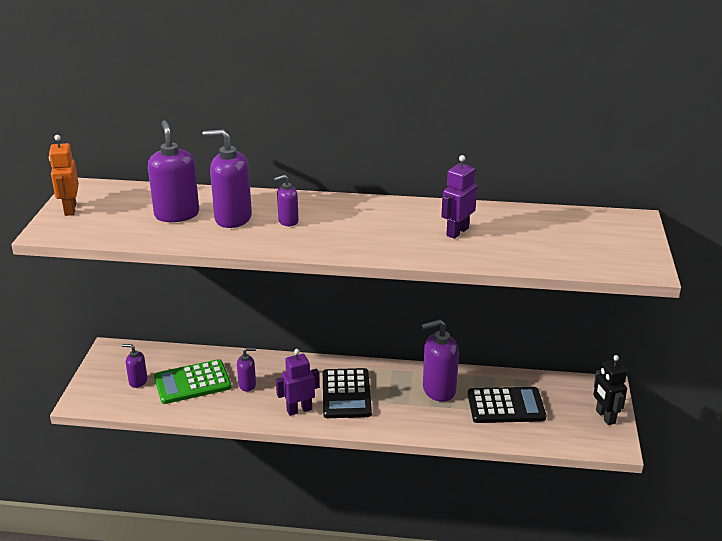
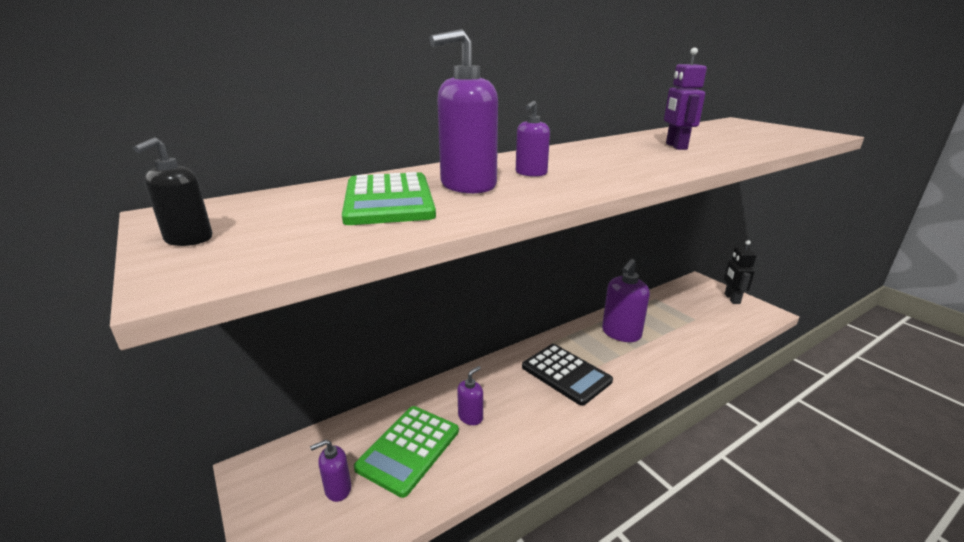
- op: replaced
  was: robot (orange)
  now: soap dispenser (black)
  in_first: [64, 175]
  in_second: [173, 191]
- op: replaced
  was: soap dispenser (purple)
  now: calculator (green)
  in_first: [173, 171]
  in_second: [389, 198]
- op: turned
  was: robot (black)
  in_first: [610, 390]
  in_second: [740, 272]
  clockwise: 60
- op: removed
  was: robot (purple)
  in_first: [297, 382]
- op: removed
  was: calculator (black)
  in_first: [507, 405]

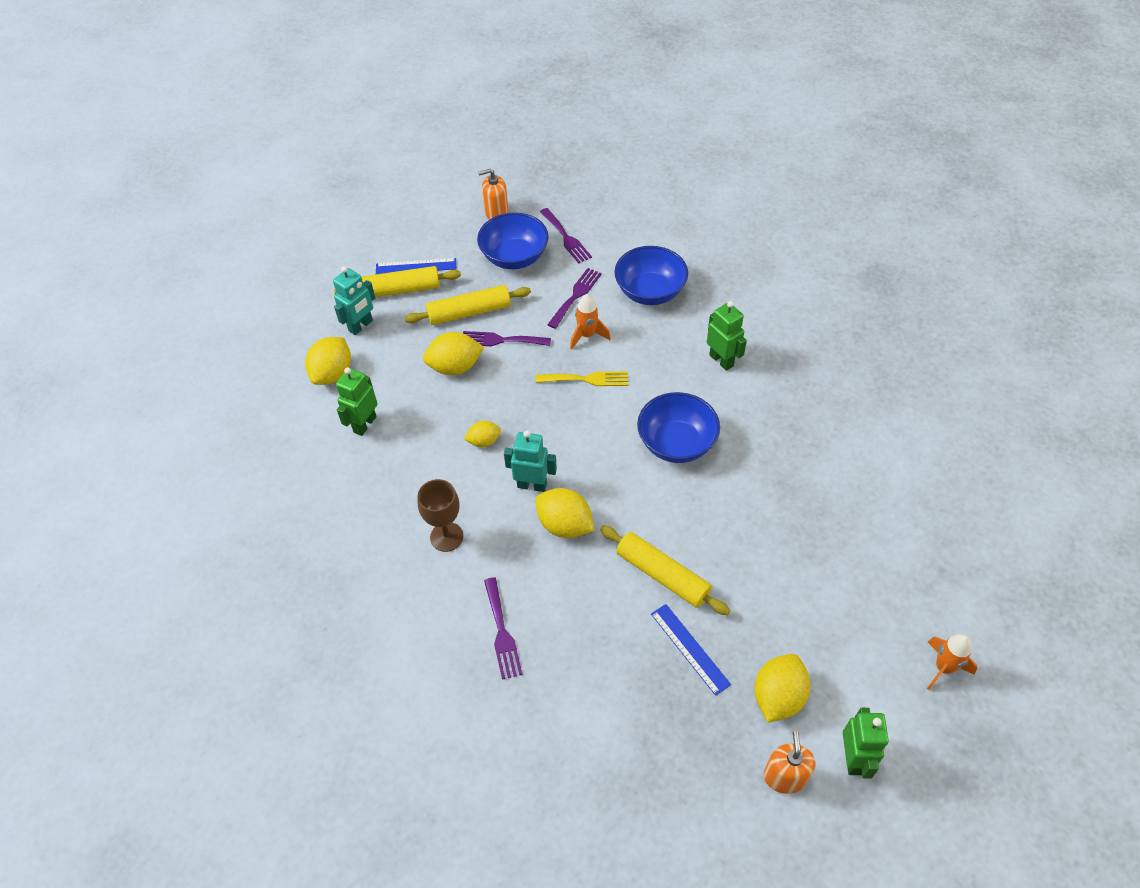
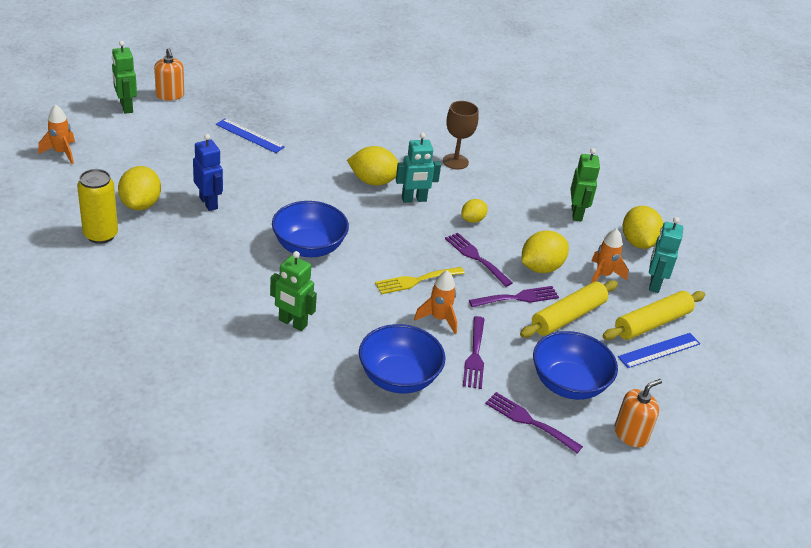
- op: added
  now: can (yellow)
  in_second: [97, 206]
- op: moved
  was: lemon (yellow)
  in_first: [782, 688]
  in_second: [139, 188]
- op: added
  now: robot (blue)
  in_second: [208, 172]
- op: moved
  was: fork (purple)
  in_first: [503, 628]
  in_second: [479, 260]
- op: added
  now: rocket (orange)
  in_second: [609, 256]
- op: removed
  was: rolling pin (yellow)
  in_first: [665, 570]

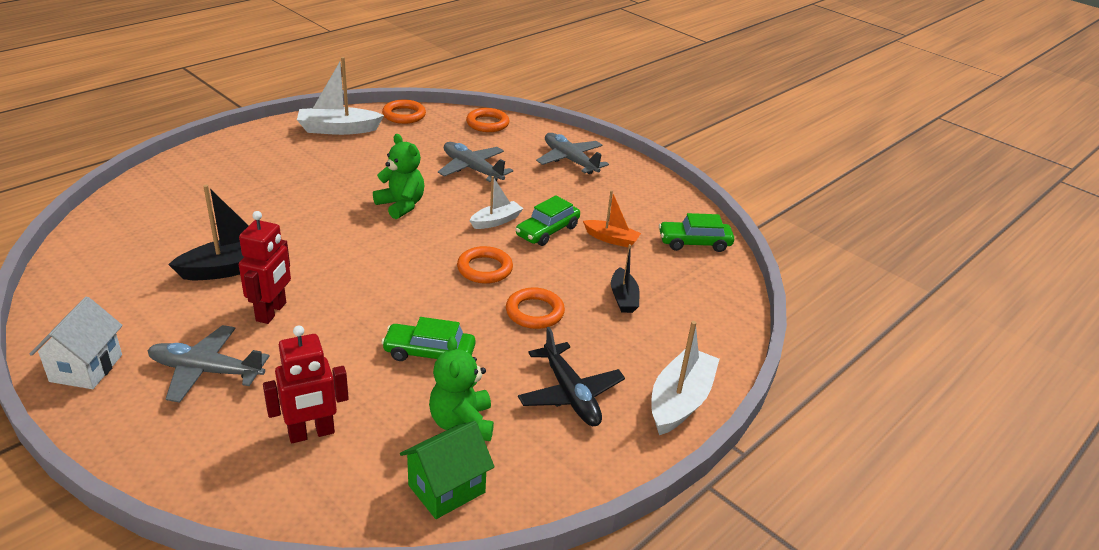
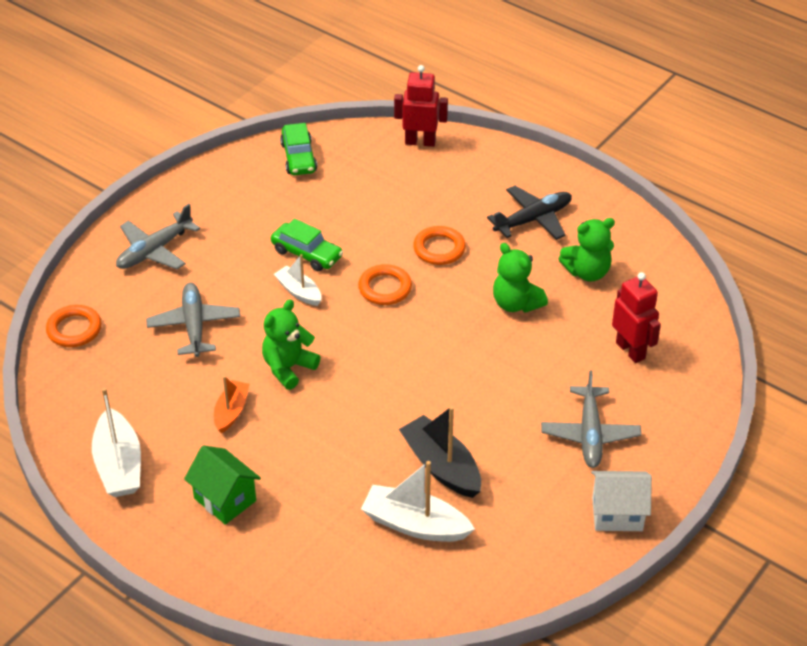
- op: turned
  was: plane (grey)
  in_first: [475, 162]
  in_second: [193, 320]
  clockwise: 135
- op: moved
  was: house (green)
  in_first: [447, 470]
  in_second: [222, 485]
- op: moved
  was: boat (orange)
  in_first: [612, 218]
  in_second: [232, 404]
- op: moved
  was: boat (white)
  in_first: [685, 378]
  in_second: [418, 501]
- op: moved
  was: robot (red)
  in_first: [265, 267]
  in_second: [421, 106]
- op: replaced
  was: car (green)
  now: teddy bear (green)
  in_first: [428, 339]
  in_second: [520, 278]
- op: removed
  was: ring (orange)
  in_first: [404, 112]
- op: removed
  was: boat (black)
  in_first: [625, 278]

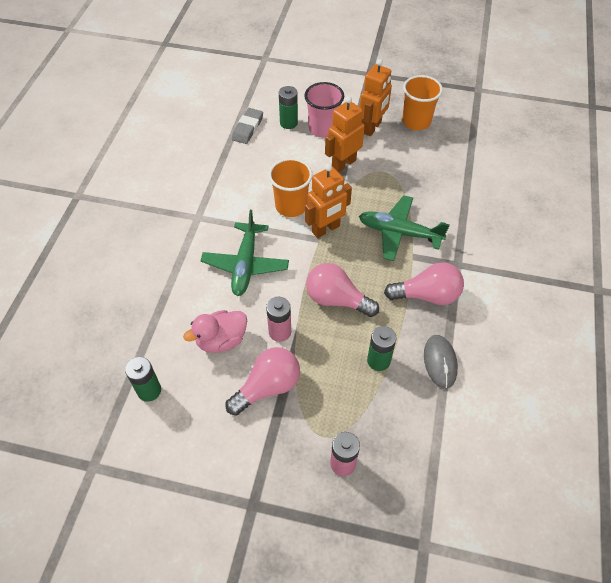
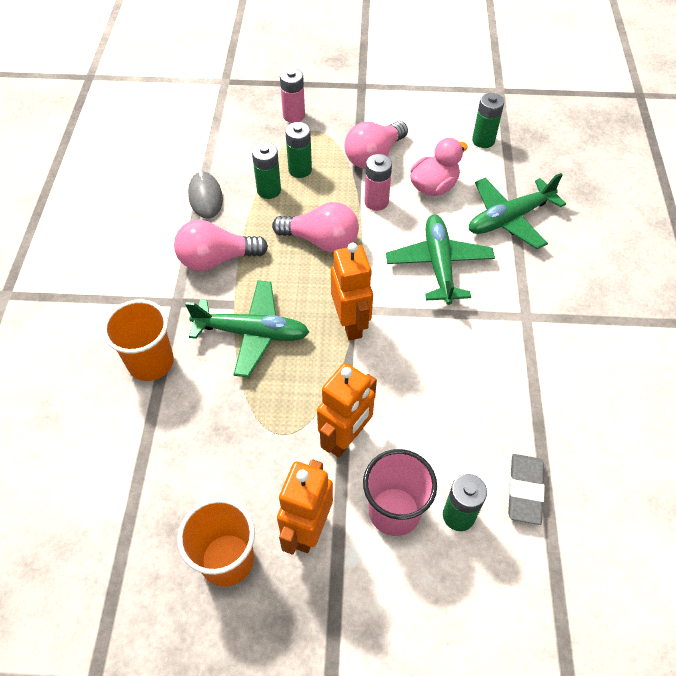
- op: moved
  was: cup (orange)
  in_first: [290, 187]
  in_second: [138, 340]
- op: added
  now: battery (green)
  in_second: [298, 150]
- op: turned
  was: robot (orange)
  in_first: [328, 201]
  in_second: [352, 291]
  clockwise: 120
- op: added
  now: plane (green)
  in_second: [517, 211]

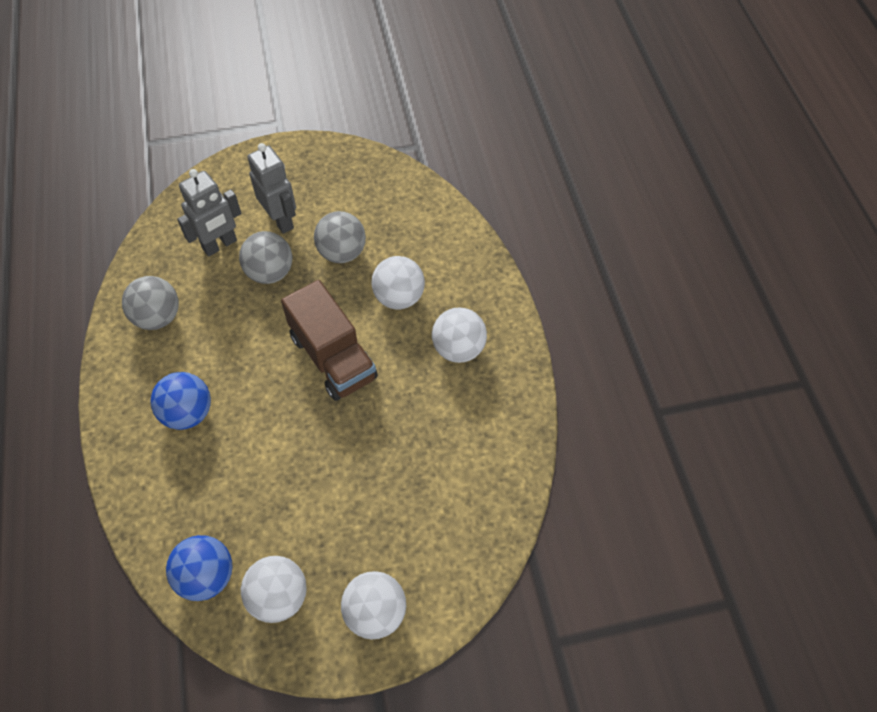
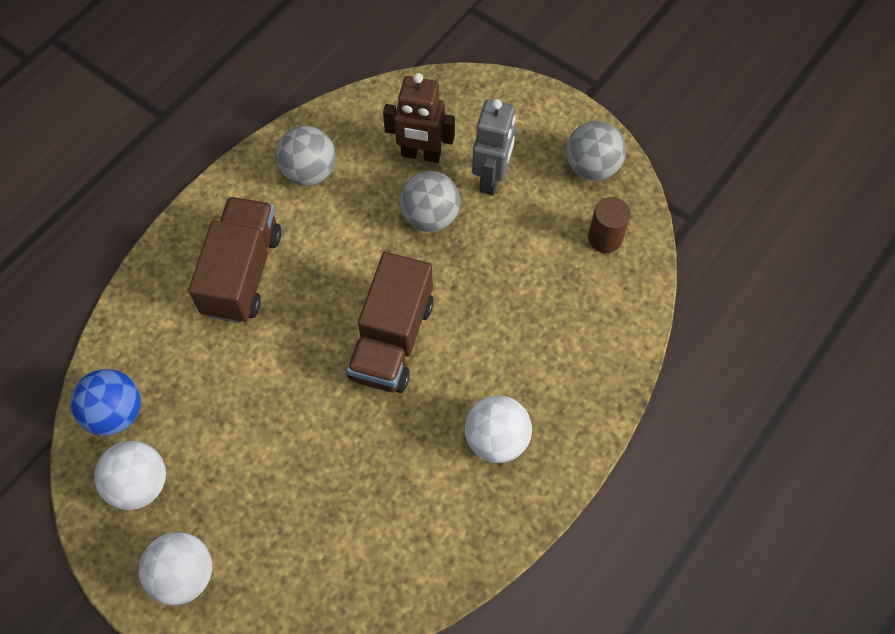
- op: replaced
  was: ball (blue)
  now: truck (brown)
  in_first: [180, 401]
  in_second: [235, 260]
- op: recoloured
  was: robot (grey)
  now: robot (brown)
  in_first: [209, 212]
  in_second: [419, 118]
- op: moved
  was: ball (grey)
  in_first: [340, 237]
  in_second: [596, 151]
- op: added
  now: cylinder (brown)
  in_second: [609, 225]
- op: removed
  was: ball (white)
  in_first: [398, 282]

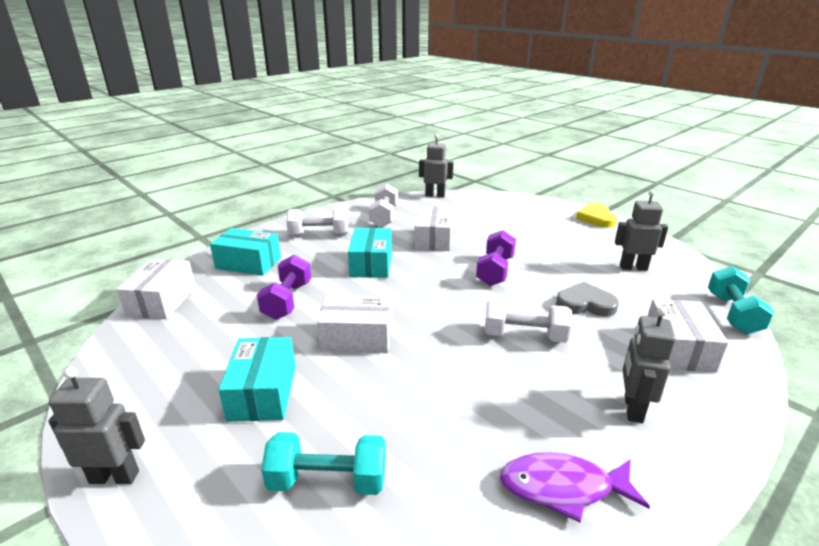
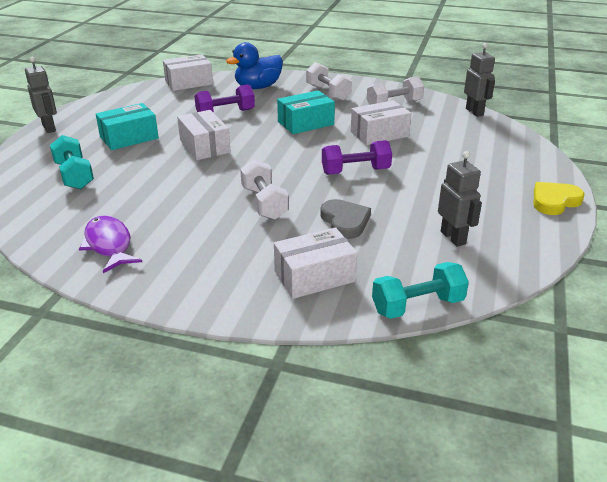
- op: replaced
  was: box (turquoise)
  now: duck (blue)
  in_first: [245, 252]
  in_second: [254, 65]
- op: removed
  was: robot (grey)
  in_first: [649, 365]

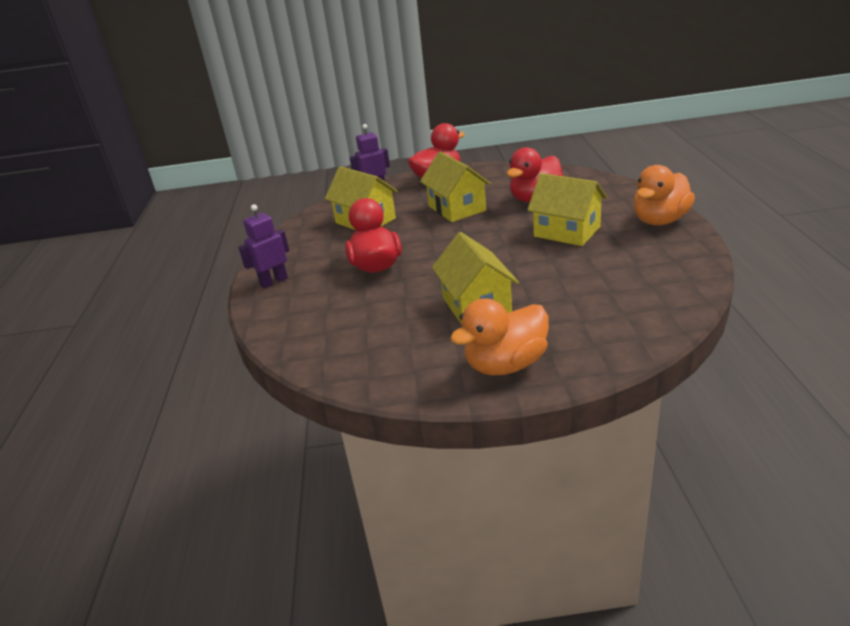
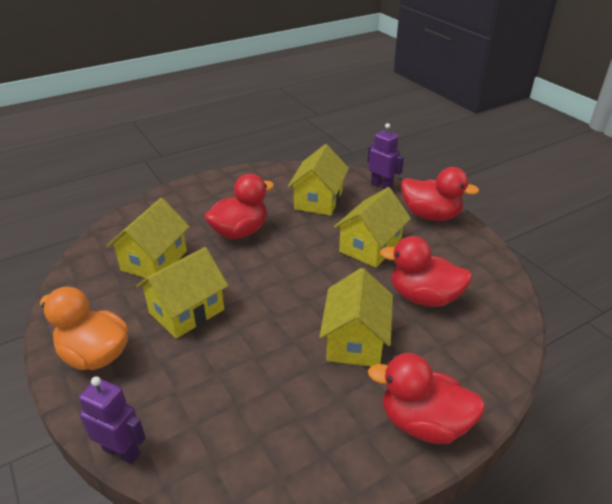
- op: moved
  was: robot (purple)
  in_first: [263, 246]
  in_second: [112, 420]
- op: added
  now: house (yellow)
  in_second: [148, 238]
- op: recoloured
  was: duck (orange)
  now: duck (red)
  in_first: [664, 195]
  in_second: [426, 398]

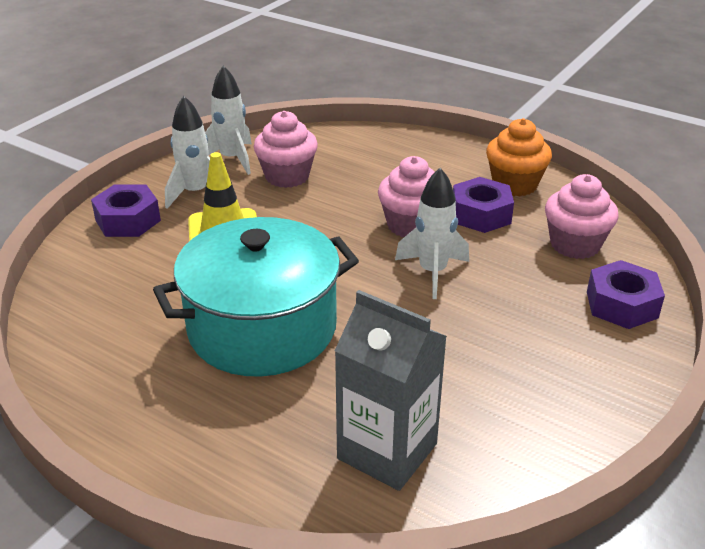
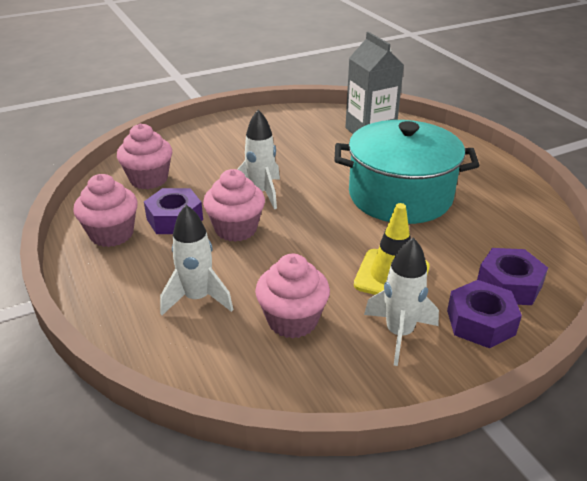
- op: recoloured
  was: cupcake (orange)
  now: cupcake (pink)
  in_first: [519, 157]
  in_second: [105, 210]
- op: moved
  was: rocket (white)
  in_first: [228, 120]
  in_second: [196, 260]
- op: moved
  was: nut (purple)
  in_first: [626, 294]
  in_second: [512, 276]

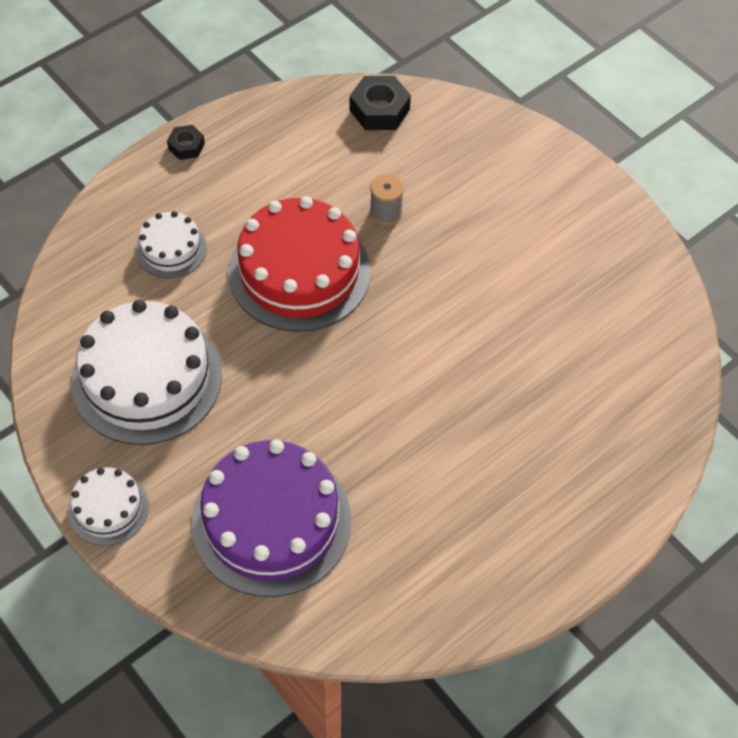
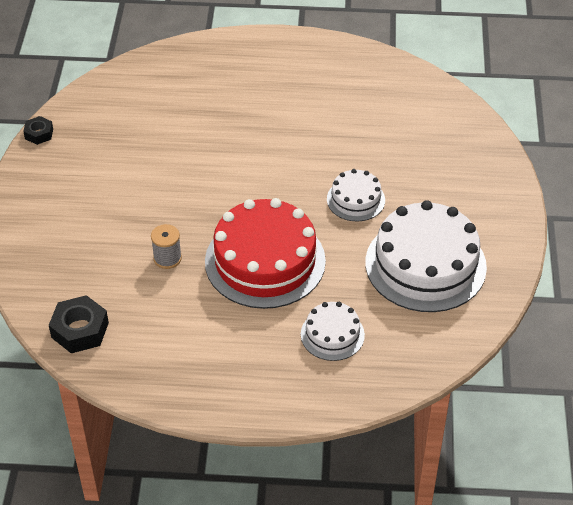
- op: moved
  was: nut (black)
  in_first: [186, 142]
  in_second: [38, 130]
- op: moved
  was: cake (white)
  in_first: [108, 506]
  in_second: [356, 195]
- op: removed
  was: cake (purple)
  in_first: [271, 518]

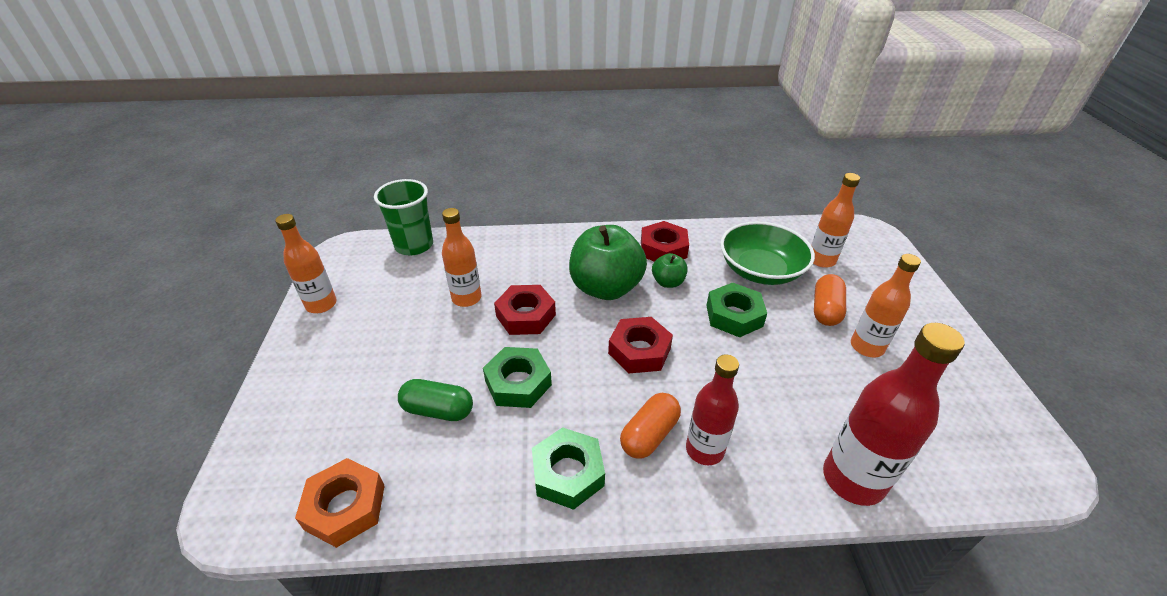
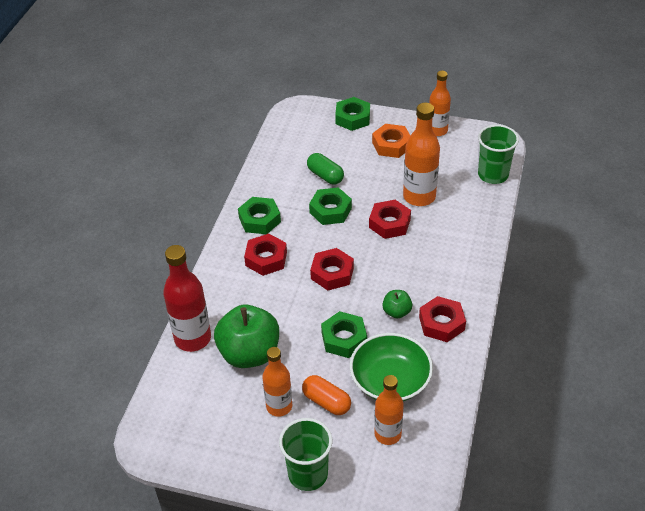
- op: moved
  was: apple (green)
  in_first: [608, 262]
  in_second: [246, 336]
- op: replaced
  was: capsule (orange)
  now: nut (red)
  in_first: [650, 426]
  in_second: [265, 255]
- op: added
  now: cup (green)
  in_second: [306, 454]
- op: turned
  was: capsule (green)
  in_first: [435, 400]
  in_second: [325, 169]
  clockwise: -75
- op: added
  now: nut (green)
  in_second: [352, 114]
- op: moved
  was: nut (orange)
  in_first: [340, 503]
  in_second: [391, 141]
- op: resized
  was: bottle (orange)
  in_first: [462, 257]
  in_second: [421, 154]
  ratio: 1.5
- op: removed
  was: bottle (red)
  in_first: [712, 409]

